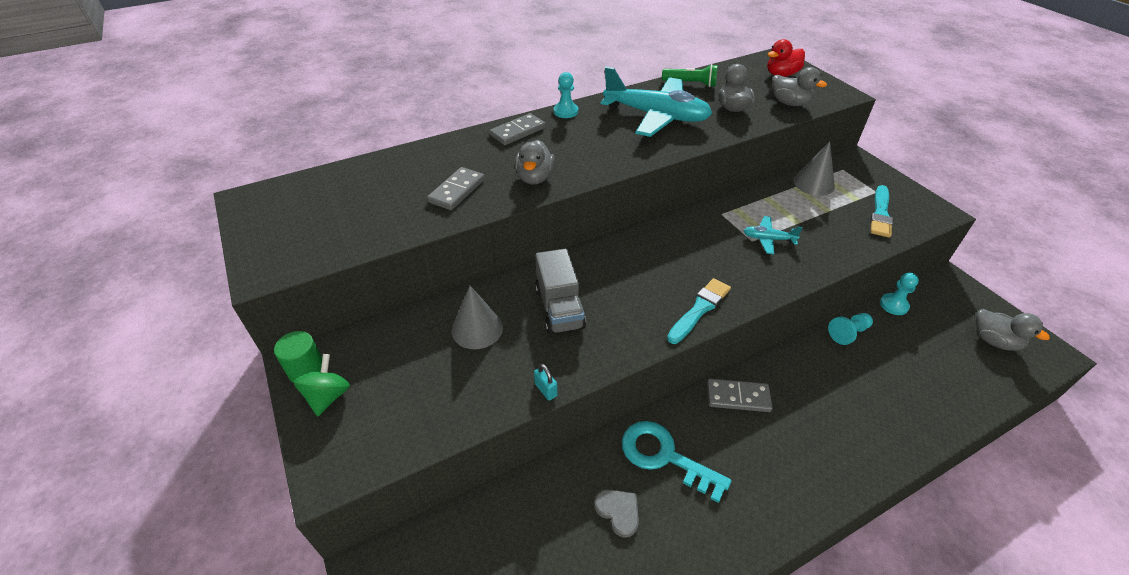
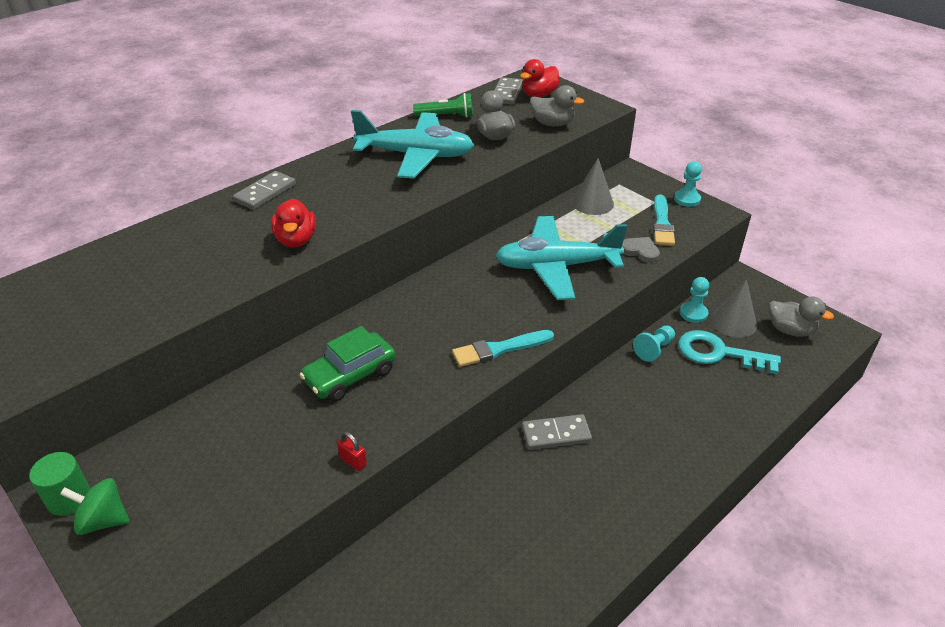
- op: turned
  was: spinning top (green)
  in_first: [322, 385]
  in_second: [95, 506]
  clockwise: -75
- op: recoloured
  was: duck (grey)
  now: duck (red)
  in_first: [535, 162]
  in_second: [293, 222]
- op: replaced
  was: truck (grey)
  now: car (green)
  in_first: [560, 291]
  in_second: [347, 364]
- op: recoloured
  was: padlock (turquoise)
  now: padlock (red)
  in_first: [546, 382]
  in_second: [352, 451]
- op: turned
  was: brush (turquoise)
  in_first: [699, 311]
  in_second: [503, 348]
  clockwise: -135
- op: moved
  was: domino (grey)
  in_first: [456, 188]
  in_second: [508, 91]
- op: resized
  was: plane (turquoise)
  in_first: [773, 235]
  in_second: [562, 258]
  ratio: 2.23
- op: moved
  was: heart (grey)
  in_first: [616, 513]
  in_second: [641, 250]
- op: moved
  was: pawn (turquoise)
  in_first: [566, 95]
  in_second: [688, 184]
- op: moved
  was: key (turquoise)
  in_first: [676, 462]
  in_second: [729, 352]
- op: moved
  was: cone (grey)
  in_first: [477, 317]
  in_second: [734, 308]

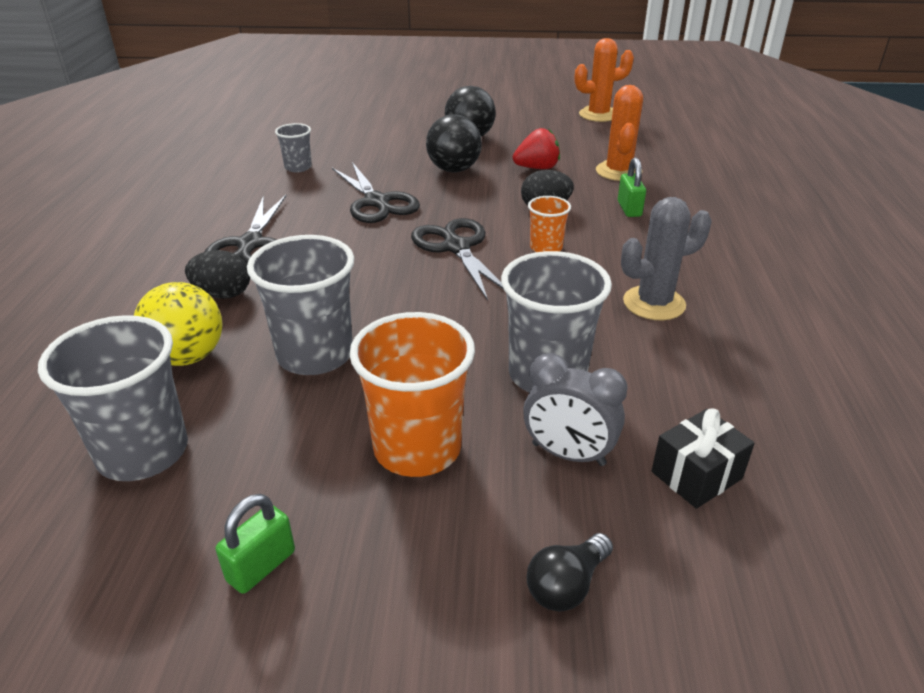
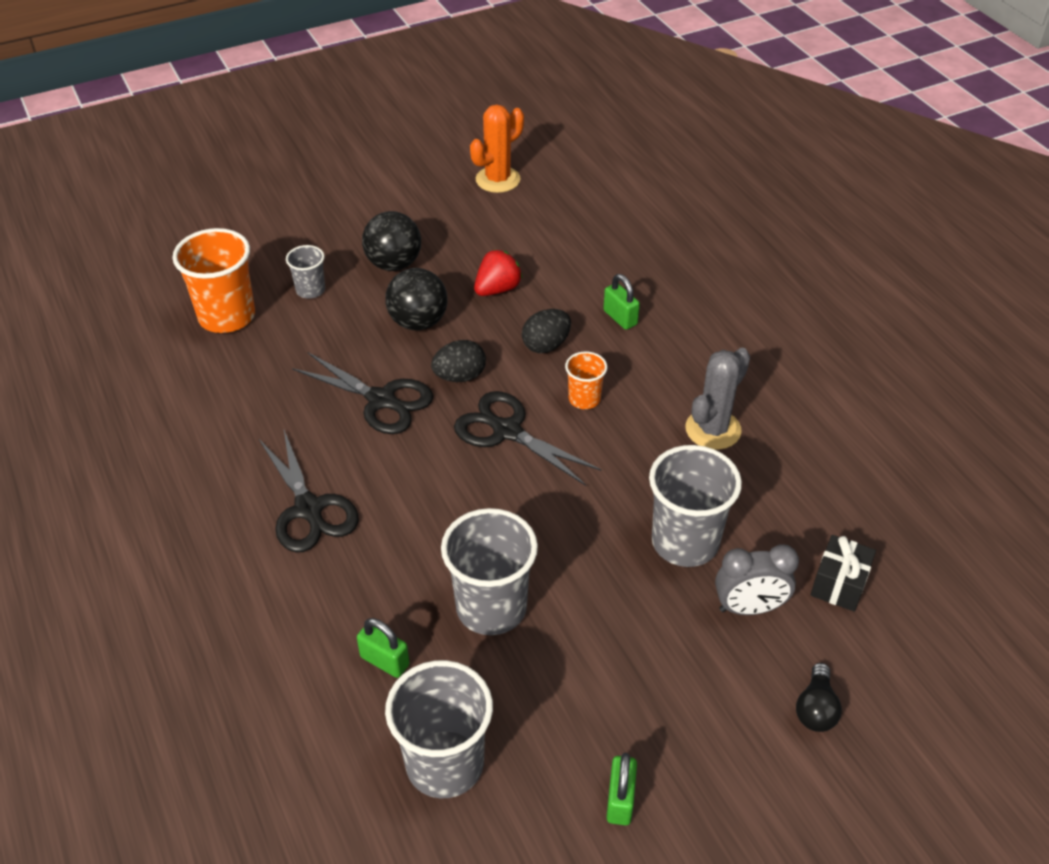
- op: moved
  was: cup (orange)
  in_first: [412, 394]
  in_second: [213, 280]
- op: moved
  was: cup (grey)
  in_first: [293, 147]
  in_second: [305, 272]
- op: replaced
  was: ball (yellow)
  now: padlock (green)
  in_first: [178, 324]
  in_second: [383, 648]
- op: moved
  was: egg (black)
  in_first: [217, 274]
  in_second: [458, 361]
- op: removed
  was: cactus (orange)
  in_first: [619, 133]

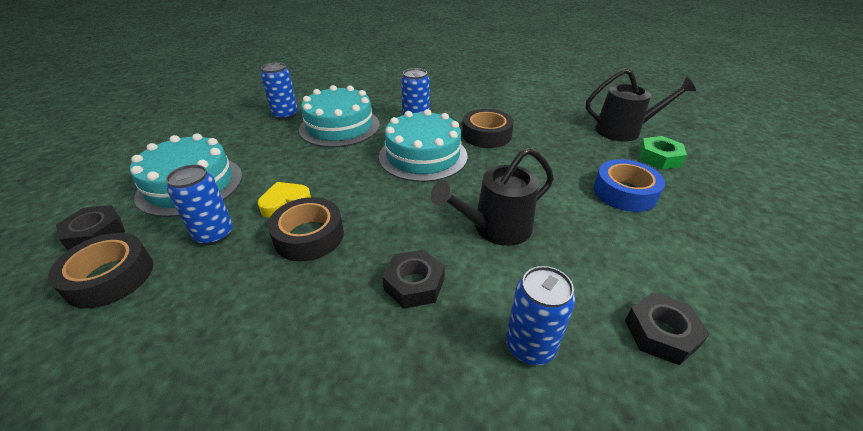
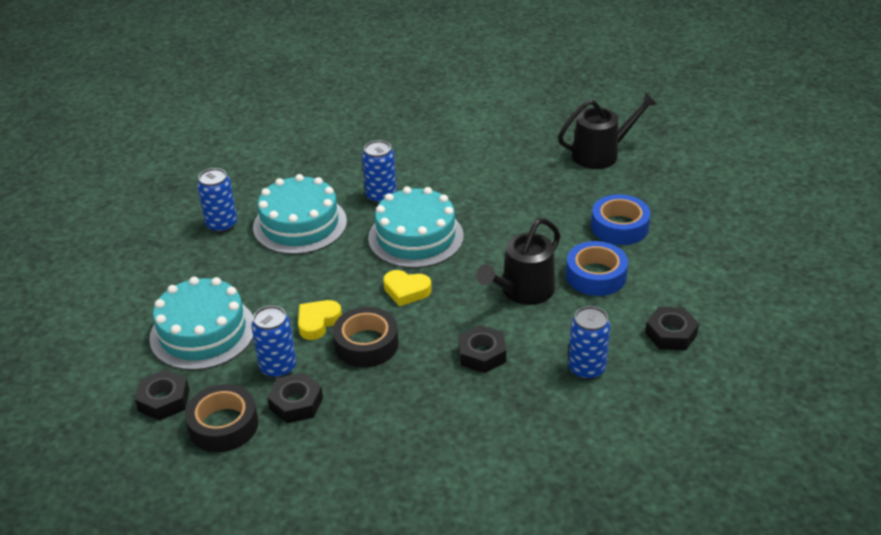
- op: added
  now: nut (black)
  in_second: [295, 398]
- op: added
  now: heart (yellow)
  in_second: [407, 288]
- op: added
  now: tape (blue)
  in_second: [597, 268]
- op: removed
  was: tape (black)
  in_first: [488, 128]
- op: removed
  was: nut (green)
  in_first: [663, 152]

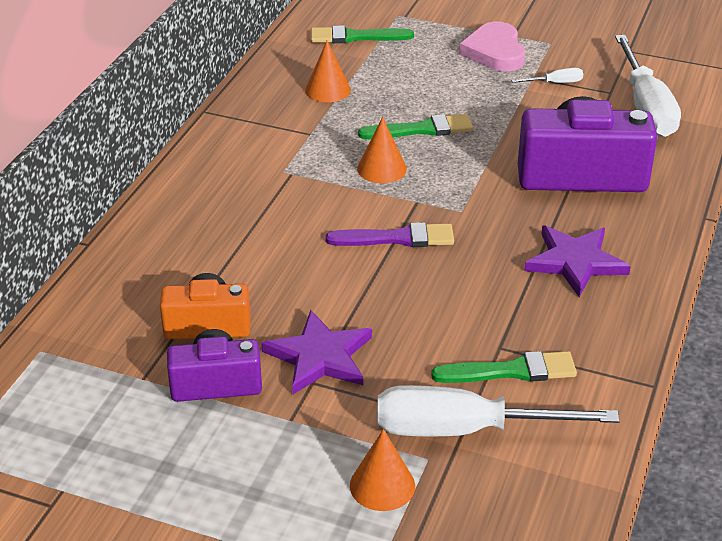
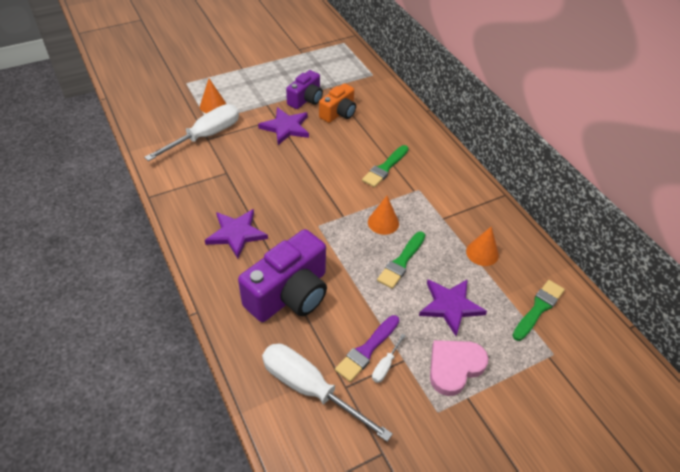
- op: moved
  was: brush (purple)
  in_first: [390, 234]
  in_second: [367, 348]
- op: moved
  was: brush (green)
  in_first: [504, 367]
  in_second: [385, 166]
- op: added
  now: star (purple)
  in_second: [453, 307]
- op: turned
  was: heart (pink)
  in_first: [492, 46]
  in_second: [459, 368]
  clockwise: -75

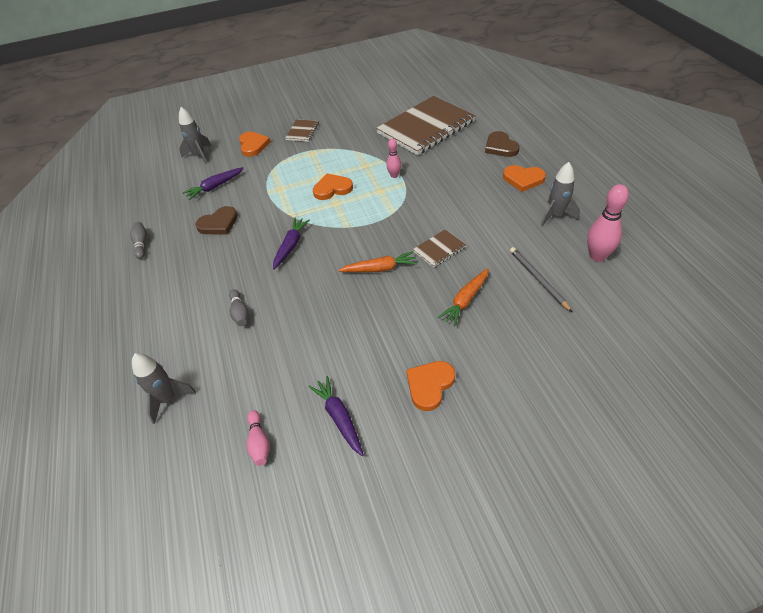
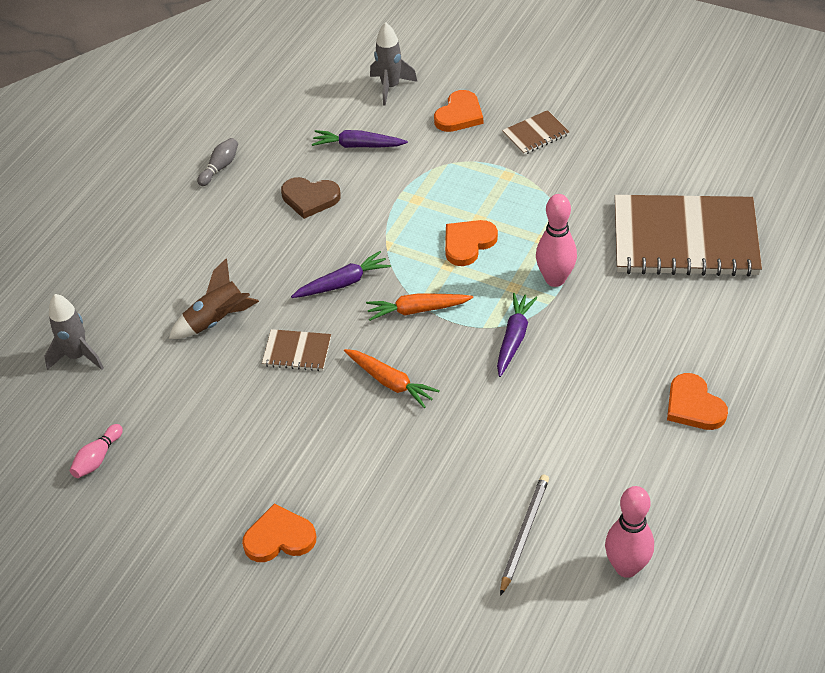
- op: replaced
  was: bowling pin (grey)
  now: rocket (brown)
  in_first: [239, 307]
  in_second: [214, 298]
- op: moved
  was: notebook (brown)
  in_first: [439, 248]
  in_second: [296, 350]
- op: moved
  was: carrot (orange)
  in_first: [463, 297]
  in_second: [419, 307]
- op: turned
  was: heart (orange)
  in_first: [333, 186]
  in_second: [471, 243]
  clockwise: -75
- op: moved
  was: carrot (purple)
  in_first: [336, 416]
  in_second: [517, 335]
- op: resized
  was: bowling pin (pink)
  in_first: [393, 158]
  in_second: [556, 240]
  ratio: 1.72
- op: removed
  was: heart (brown)
  in_first: [502, 144]
- op: removed
  was: rocket (grey)
  in_first: [560, 194]

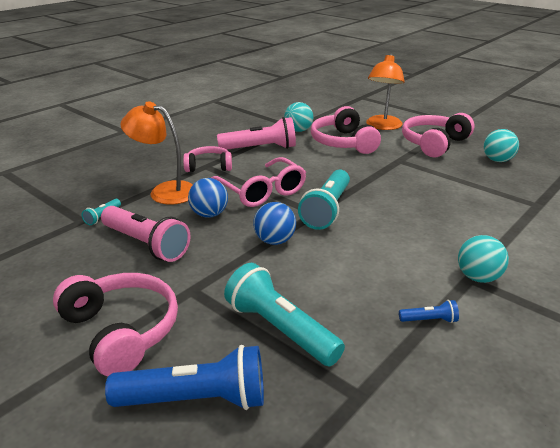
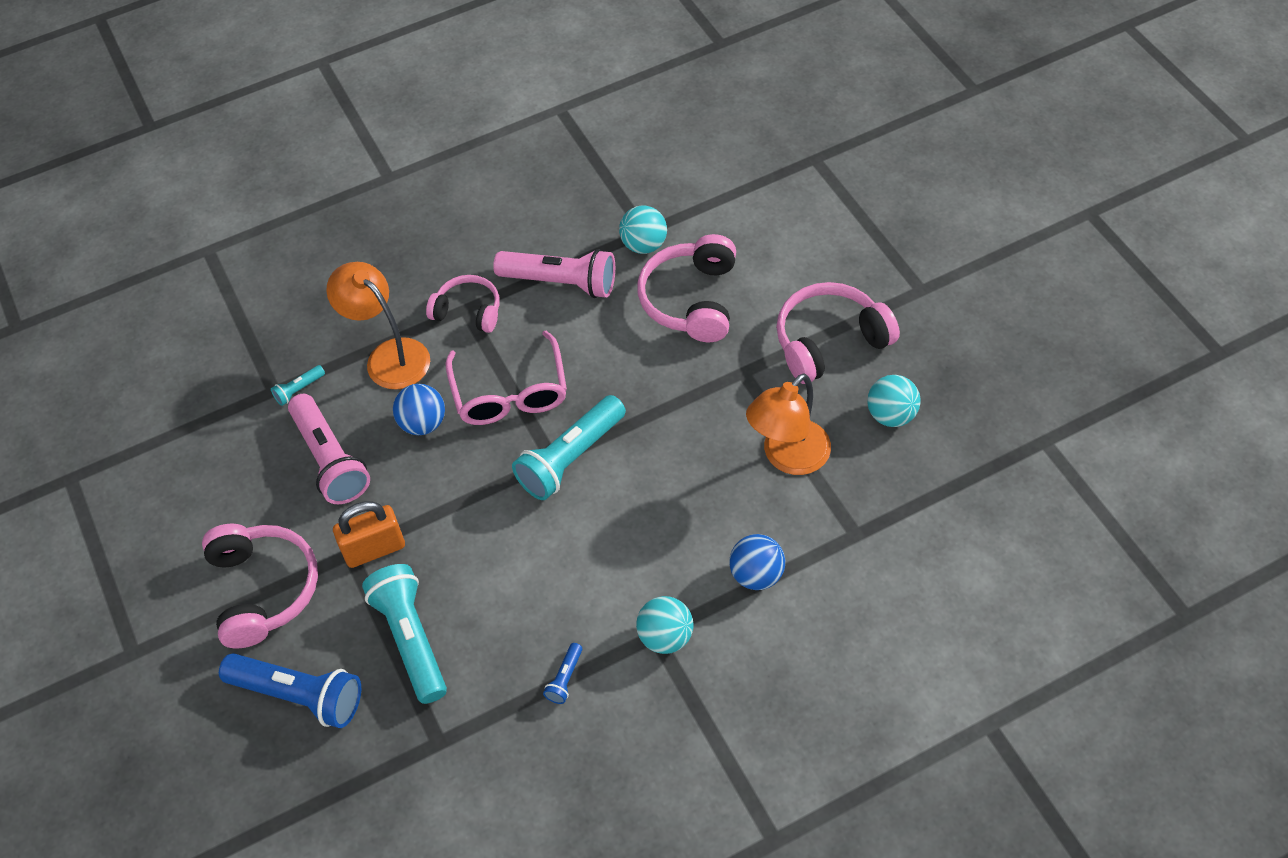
- op: added
  now: padlock (orange)
  in_second: [369, 534]
- op: turned
  was: flashlight (blue)
  in_first: [429, 311]
  in_second: [562, 673]
  clockwise: 90
- op: moved
  was: ball (blue)
  in_first: [274, 223]
  in_second: [757, 562]
- op: moved
  was: lamp (orange)
  in_first: [385, 91]
  in_second: [788, 424]

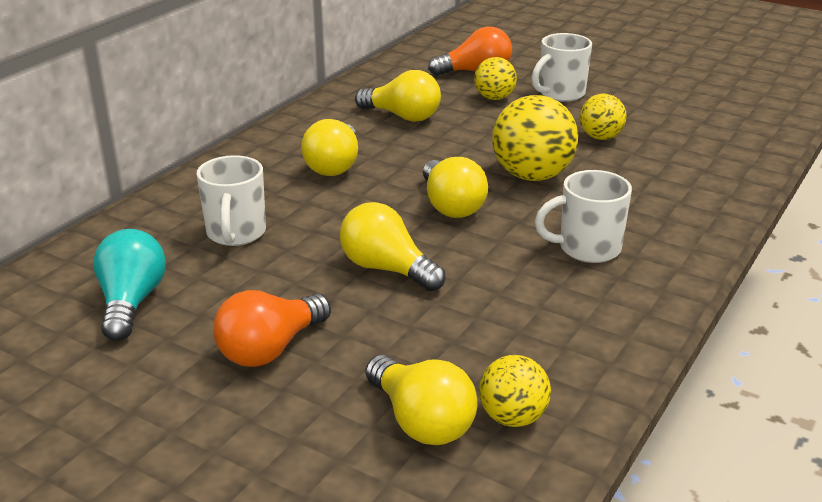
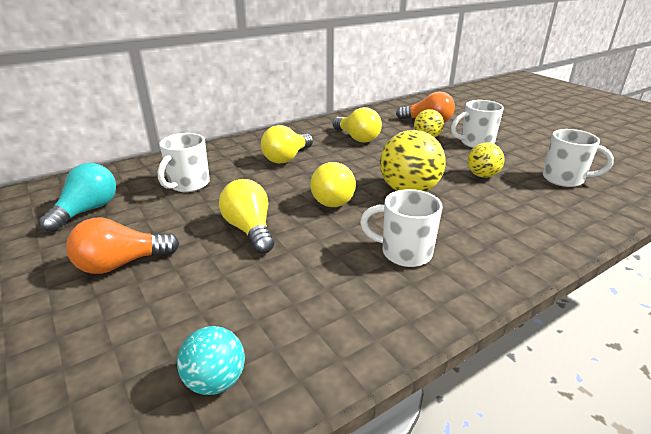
- op: recoloured
  was: ball (yellow)
  now: ball (turquoise)
  in_first: [515, 391]
  in_second: [211, 360]
- op: added
  now: mug (white)
  in_second: [578, 158]
- op: removed
  was: light bulb (yellow)
  in_first: [421, 400]

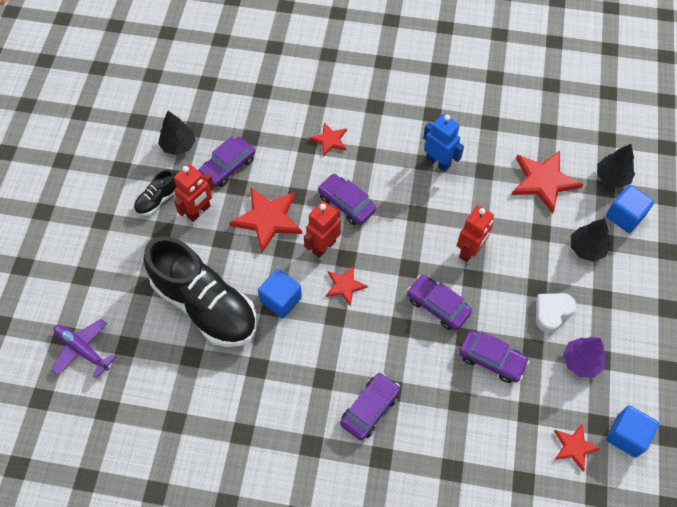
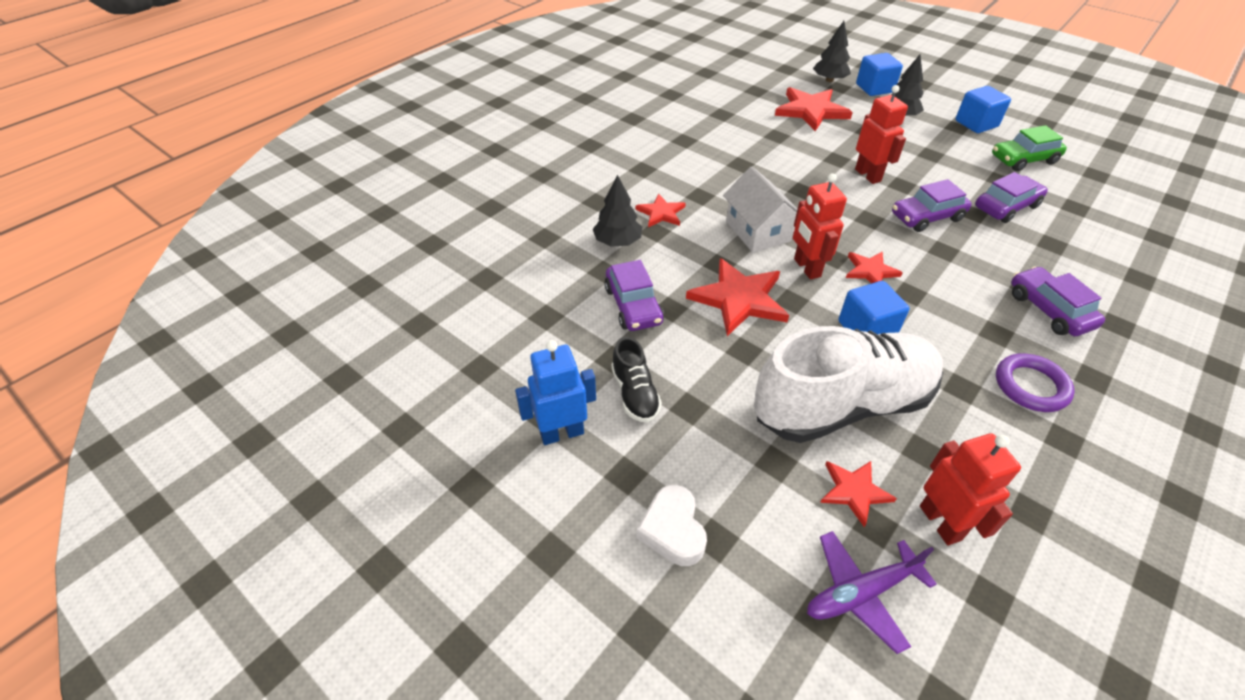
- op: moved
  was: robot (blue)
  in_first: [443, 143]
  in_second: [555, 392]
- op: moved
  was: tree (black)
  in_first: [176, 133]
  in_second: [617, 211]
- op: moved
  was: heart (white)
  in_first: [556, 313]
  in_second: [671, 525]
- op: replaced
  was: car (purple)
  now: house (white)
  in_first: [347, 199]
  in_second: [760, 209]
- op: recoloured
  was: shoe (black)
  now: shoe (white)
  in_first: [200, 291]
  in_second: [848, 384]
- op: moved
  was: star (red)
  in_first: [577, 447]
  in_second: [858, 494]
- op: moved
  was: robot (red)
  in_first: [194, 193]
  in_second: [970, 489]
- op: moved
  was: cube (blue)
  in_first: [632, 431]
  in_second: [983, 109]
- op: replaced
  was: tree (purple)
  now: car (green)
  in_first: [584, 357]
  in_second: [1029, 148]
- op: added
  now: ring (purple)
  in_second: [1035, 382]

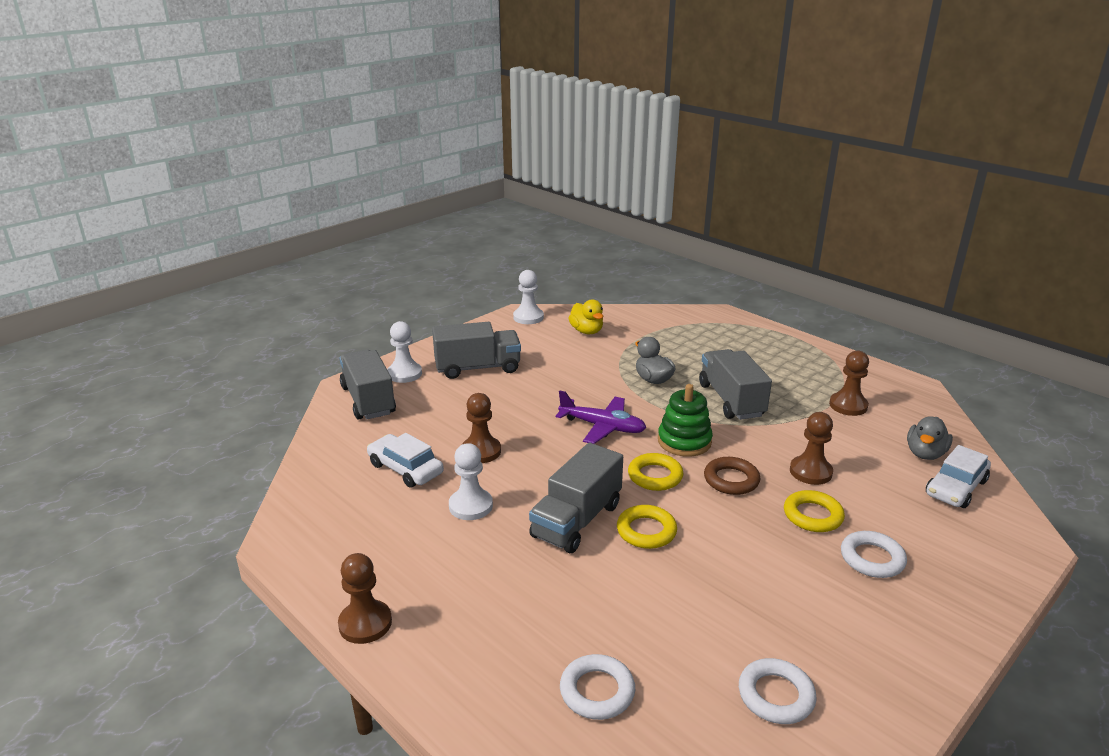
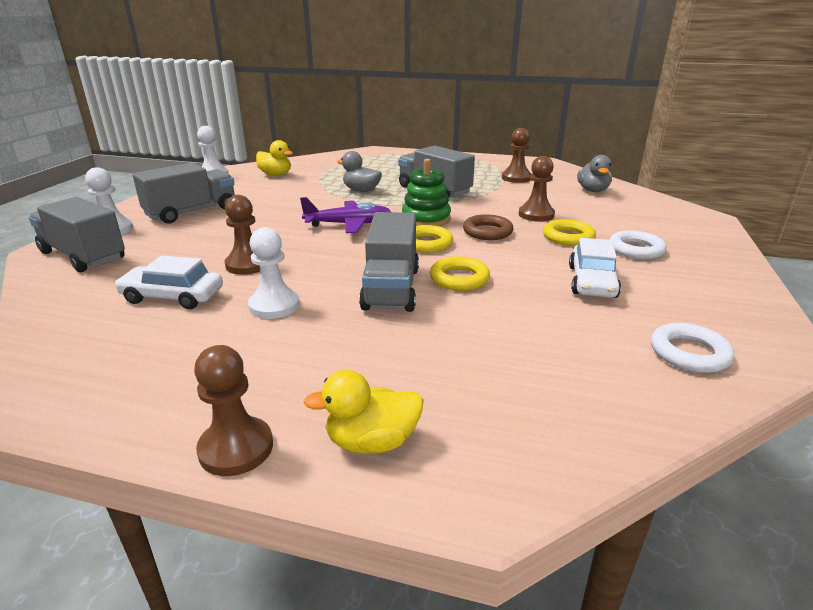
- op: added
  now: duck (yellow)
  in_second: [363, 412]
- op: moved
  was: car (white)
  in_first: [958, 476]
  in_second: [595, 268]
- op: removed
  was: ring (white)
  in_first: [597, 687]

